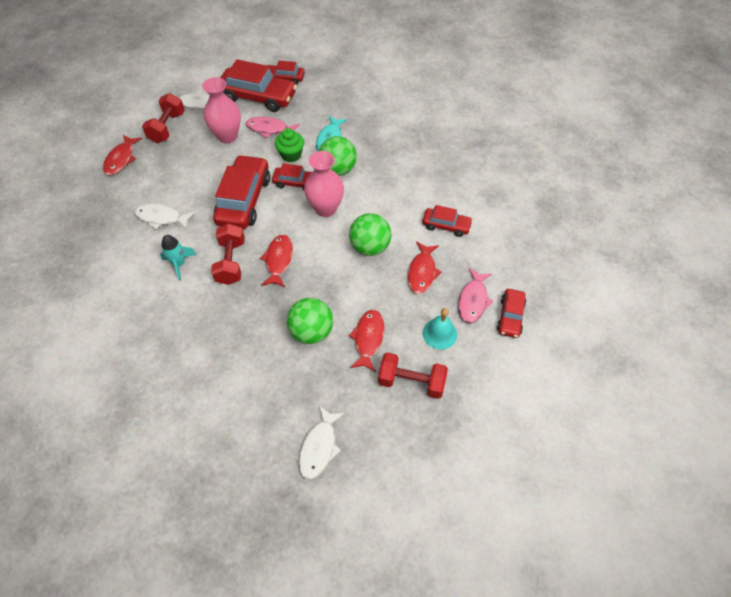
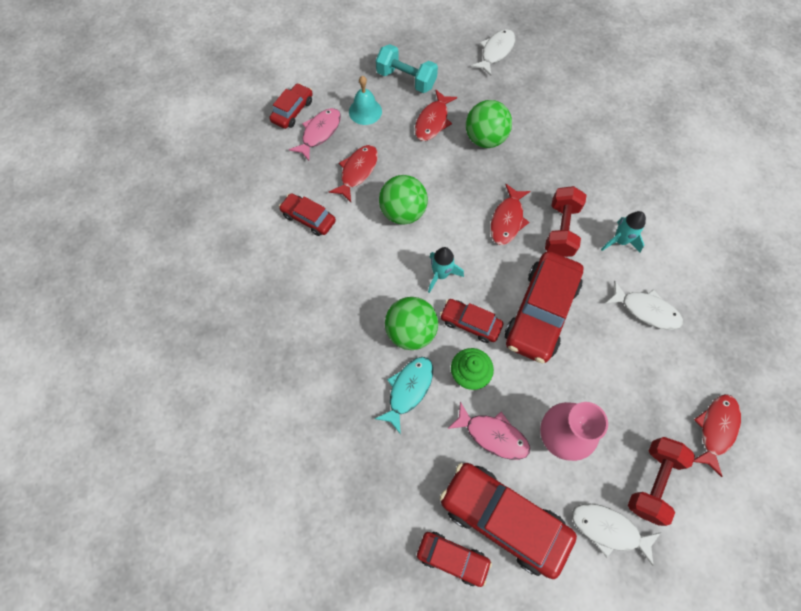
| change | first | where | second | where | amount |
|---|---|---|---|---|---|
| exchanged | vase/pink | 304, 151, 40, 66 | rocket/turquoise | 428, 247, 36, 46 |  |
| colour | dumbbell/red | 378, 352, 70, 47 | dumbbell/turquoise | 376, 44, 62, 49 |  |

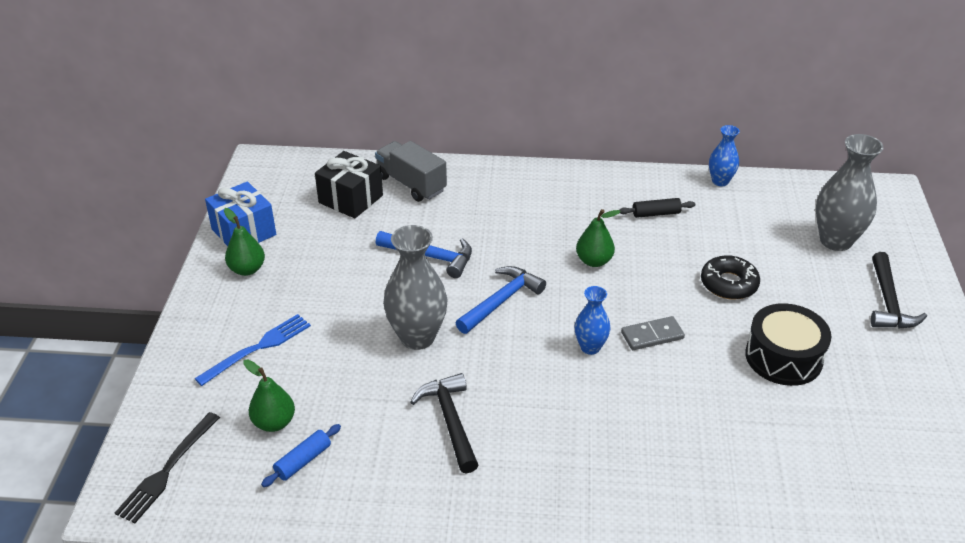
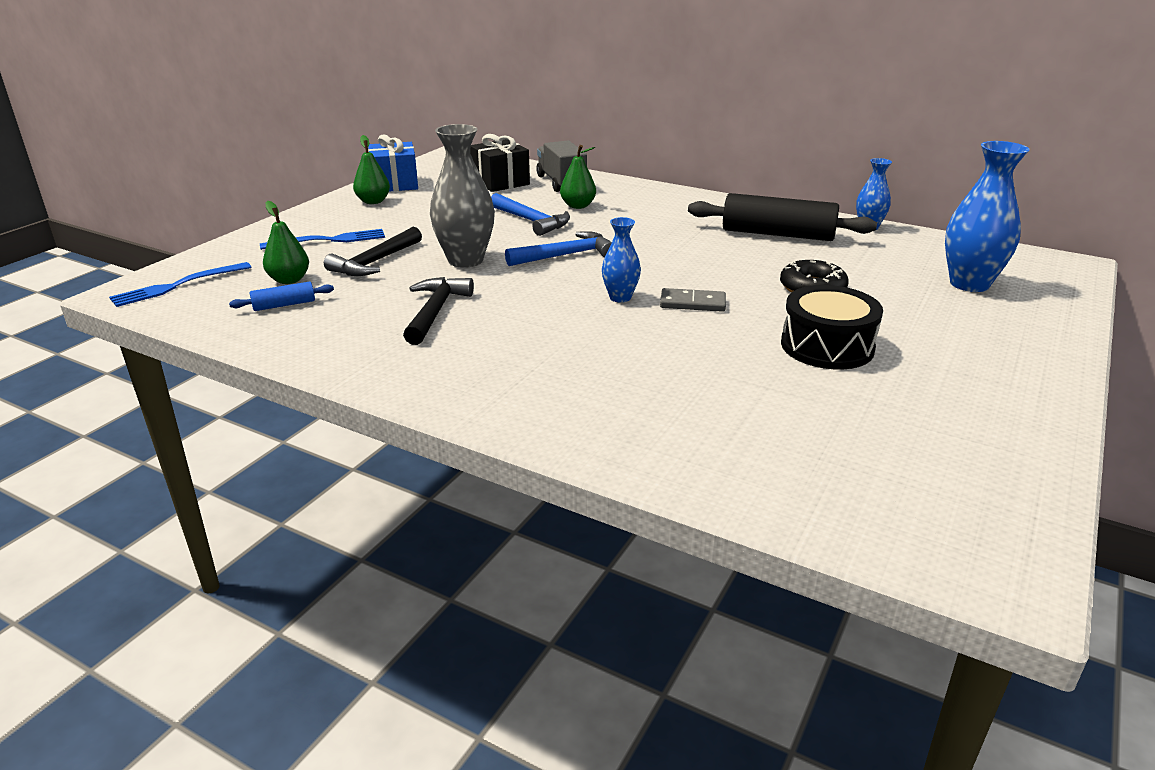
| change | first | where | second | where | amount |
|---|---|---|---|---|---|
| colour | fork/black | 115, 412, 105, 111 | fork/blue | 109, 262, 142, 45 |  |
| relocated | pear/green | 576, 209, 45, 58 |  | 560, 145, 36, 64 |  |
| size | rolling pin/black | 619, 198, 76, 20 |  | 688, 193, 189, 48 | x2.18 |
| colour | vase/grey | 816, 134, 68, 117 | vase/blue | 945, 141, 84, 151 |  |
| relocated | hammer/black | 871, 252, 56, 77 |  | 324, 227, 98, 49 |  |

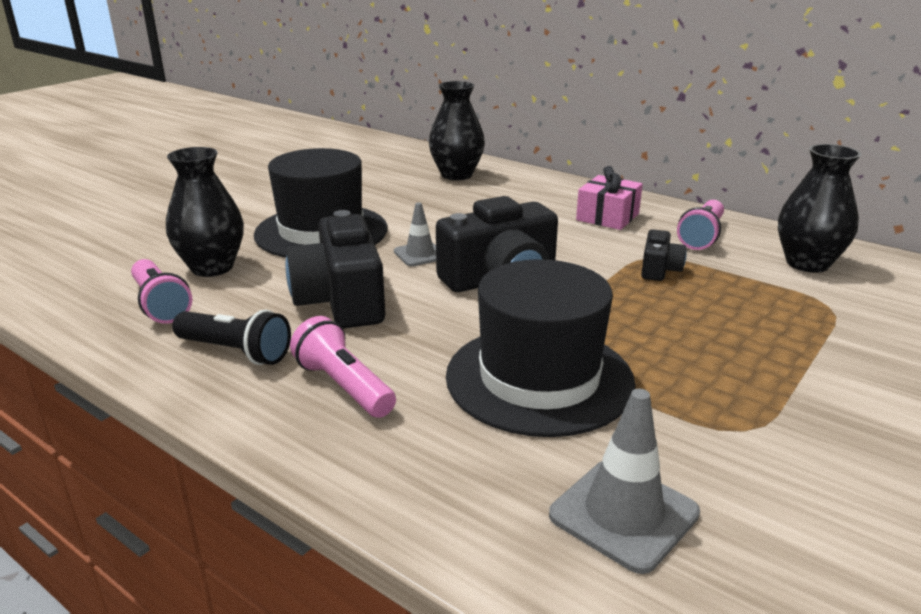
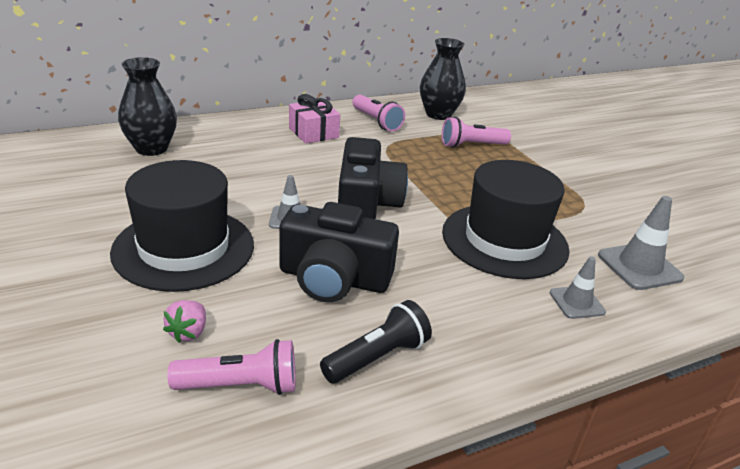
| change | first | where | second | where | amount |
|---|---|---|---|---|---|
| exchanged | vase/black | 166, 147, 78, 130 | strawberry/pink | 163, 300, 43, 43 |  |
| relocated | flashlight/pink | 290, 316, 106, 102 |  | 442, 117, 69, 31 |  |
| missing | camera/black | 641, 229, 46, 52 |  |  |  |
| appeared |  |  | traffic cone/grey | 550, 256, 56, 63 |  |

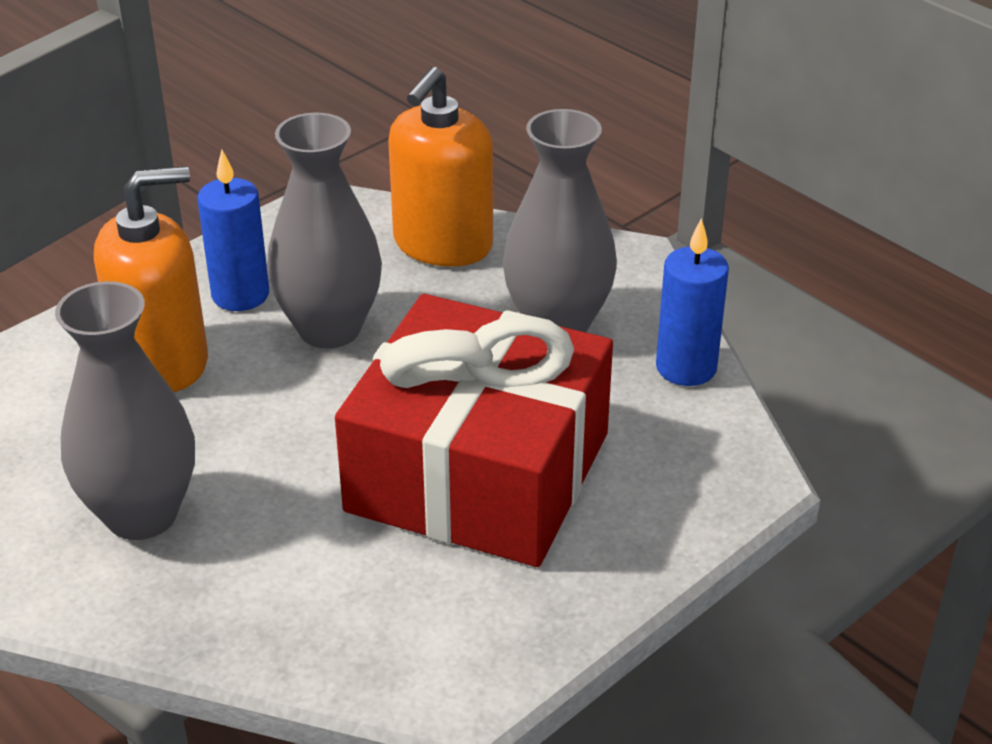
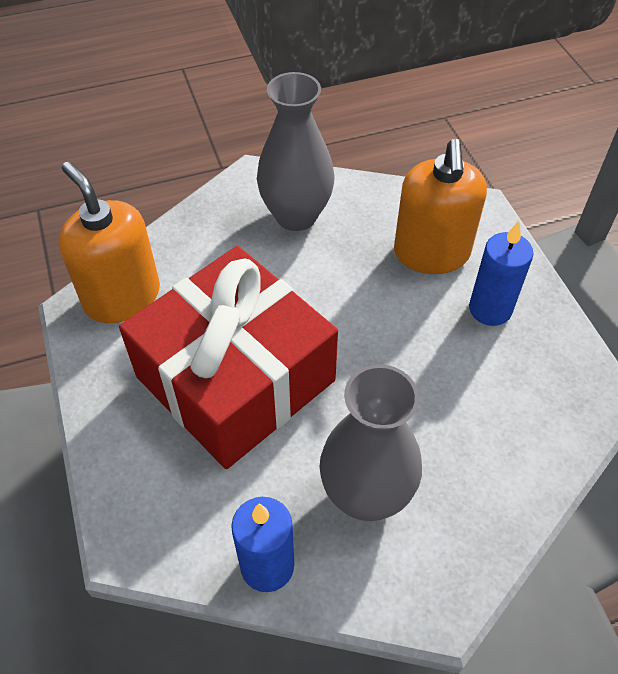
| change | first | where | second | where | amount |
|---|---|---|---|---|---|
| missing | vase/grey | 267, 113, 115, 235 |  |  |  |
| relocated | soap dispenser/orange | 388, 67, 105, 200 |  | 58, 162, 102, 161 |  |

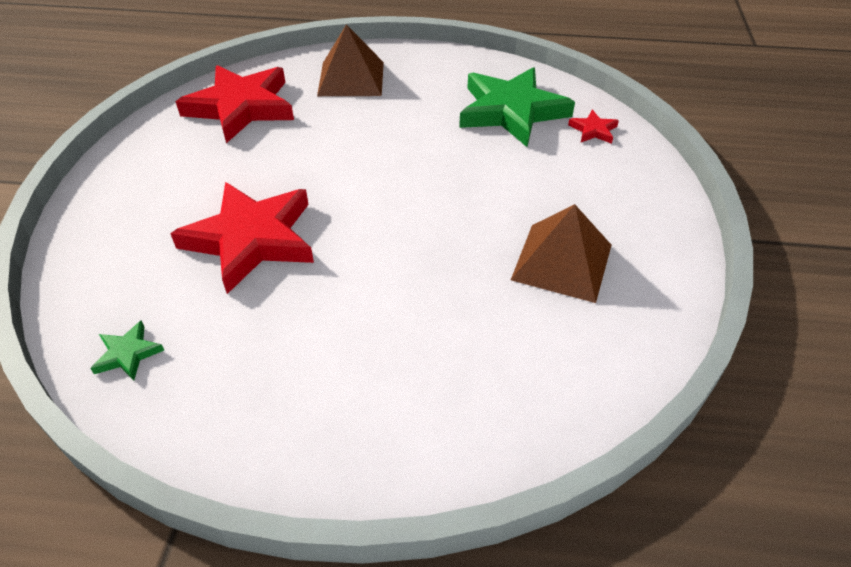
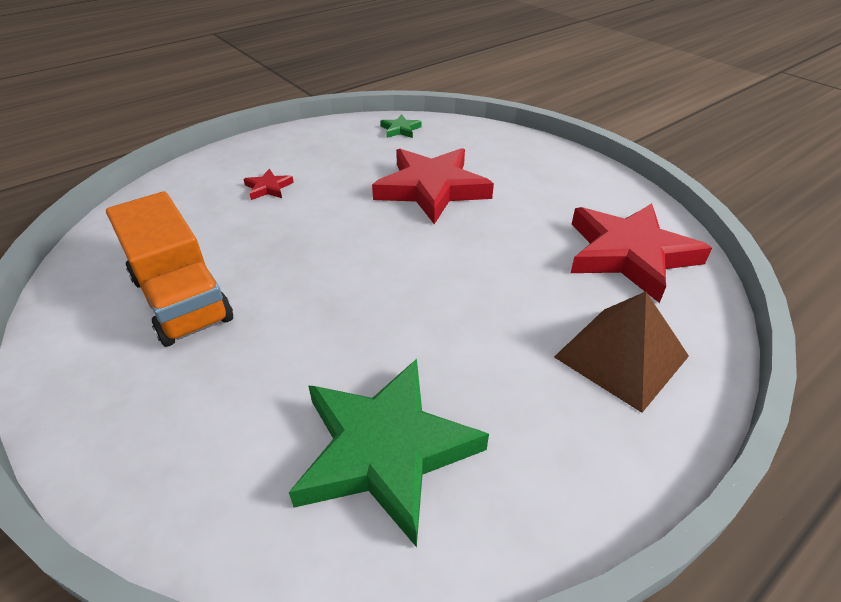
| change | first | where | second | where | amount |
|---|---|---|---|---|---|
| exchanged | pyramid/brown | 511, 204, 100, 99 | truck/orange | 106, 191, 127, 156 |  |
| relocated | star/red | 568, 110, 51, 34 |  | 244, 169, 50, 31 |  |

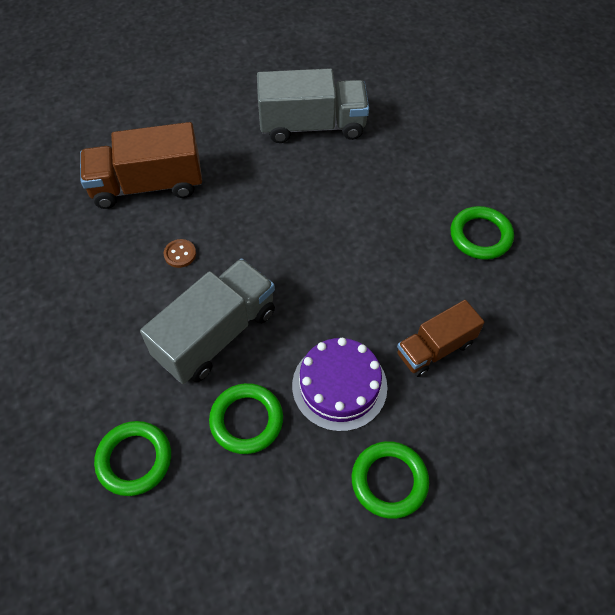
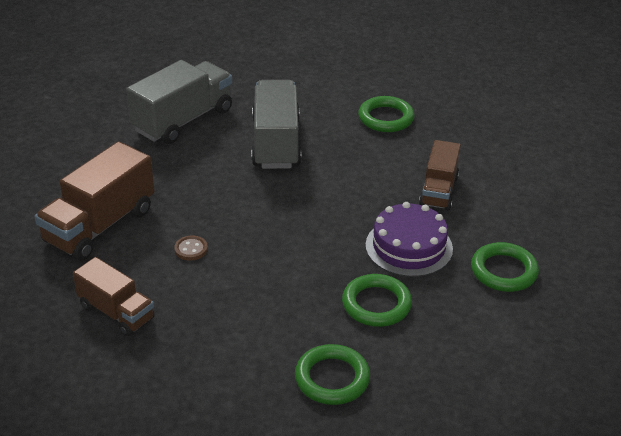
| change | first | where | second | where | amount |
|---|---|---|---|---|---|
| relocated | truck/grey | 140, 258, 135, 126 |  | 251, 80, 51, 89 |  |
| appeared |  |  | truck/brown | 73, 257, 82, 79 |  |

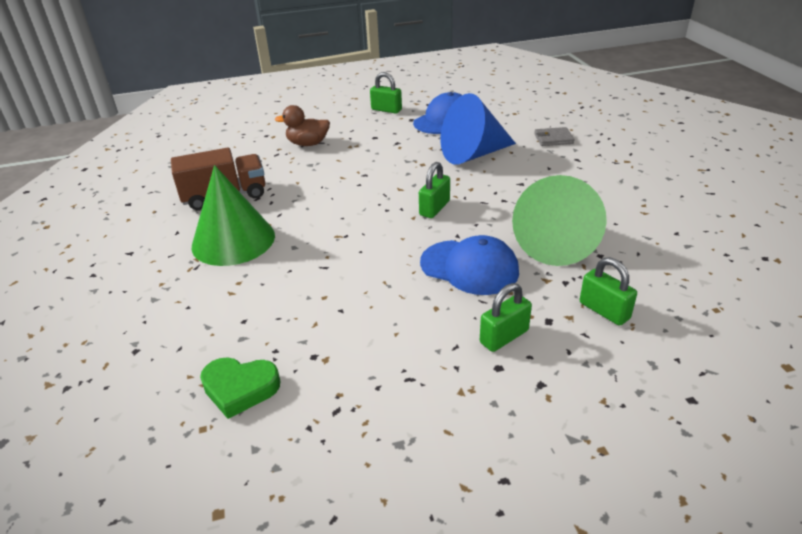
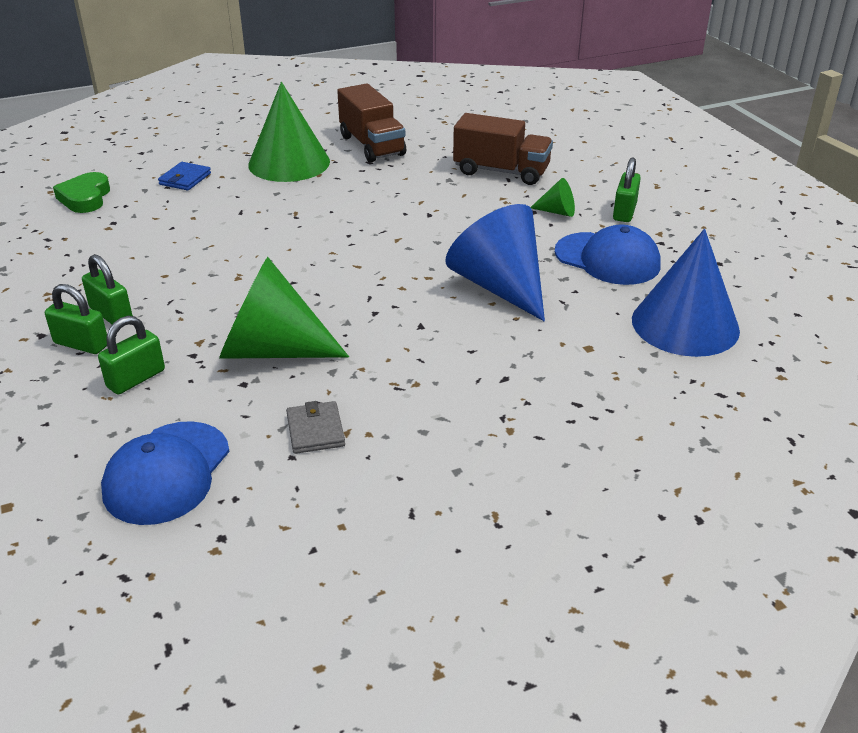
| change | first | where | second | where | amount |
|---|---|---|---|---|---|
| exchanged | duck/brown | 275, 105, 55, 41 | truck/brown | 453, 113, 100, 72 |  |
| relocated | padlock/green | 419, 162, 31, 56 |  | 45, 284, 62, 70 |  |
| relocated | cap/blue | 420, 235, 99, 60 |  | 101, 421, 129, 104 |  |
| relocated | wallet/grey | 534, 127, 41, 19 |  | 286, 401, 59, 53 |  |
| appeared |  |  | wallet/blue | 158, 162, 53, 29 |  |
| appeared |  |  | cone/green | 530, 178, 45, 39 |  |
| appeared |  |  | cone/blue | 632, 229, 108, 128 |  |

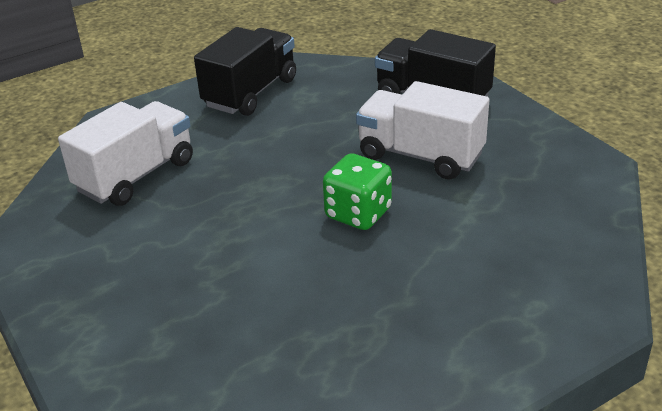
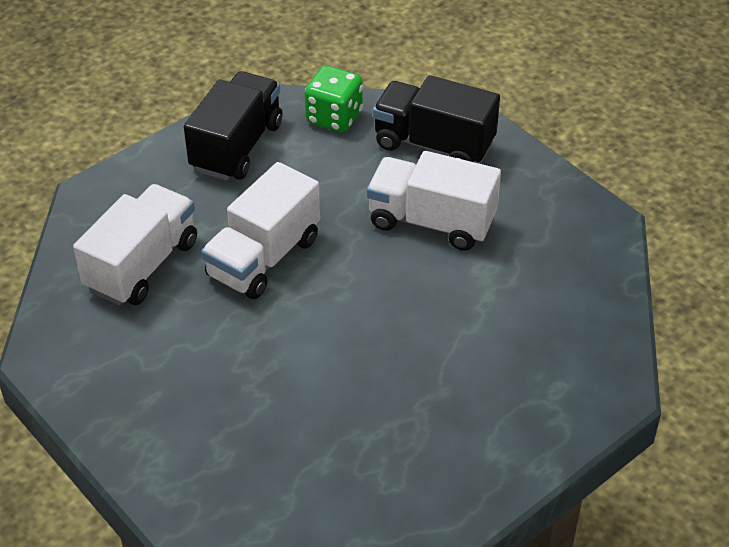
| change | first | where | second | where | amount |
|---|---|---|---|---|---|
| relocated | dice/green | 323, 154, 69, 76 |  | 305, 66, 58, 66 |  |
| appeared |  |  | truck/white | 201, 162, 119, 137 |  |

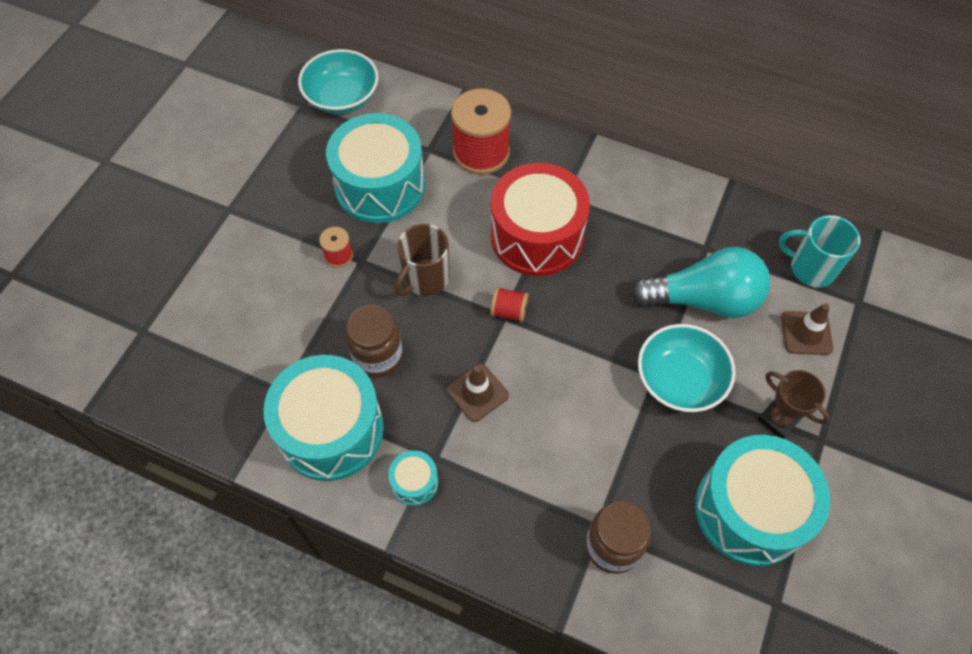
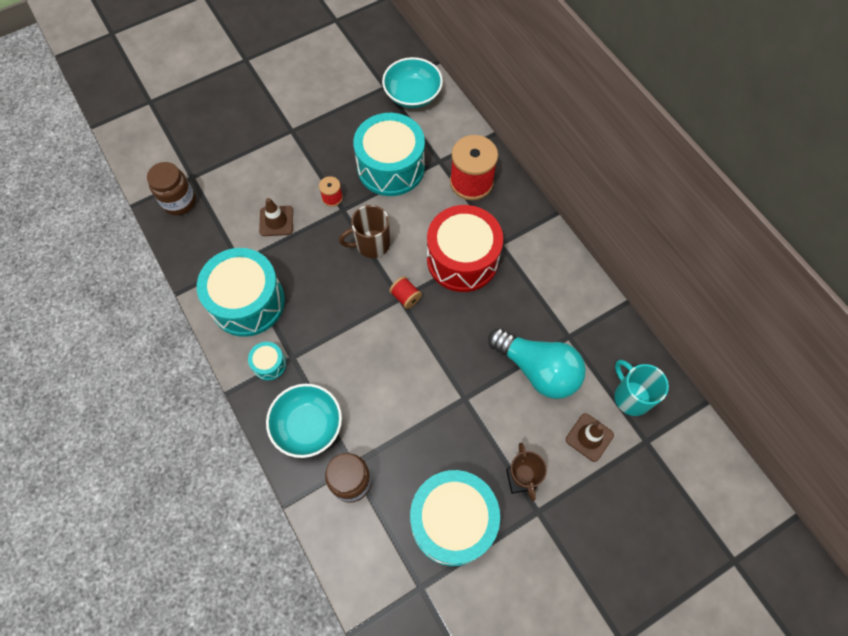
| change | first | where | second | where | amount |
|---|---|---|---|---|---|
| relocated | jar/brown | 346, 305, 57, 73 |  | 147, 162, 49, 53 |  |
| relocated | traffic cone/brown | 447, 364, 62, 58 |  | 259, 198, 34, 38 |  |
| relocated | bowl/turquoise | 638, 324, 98, 88 |  | 266, 384, 76, 74 |  |

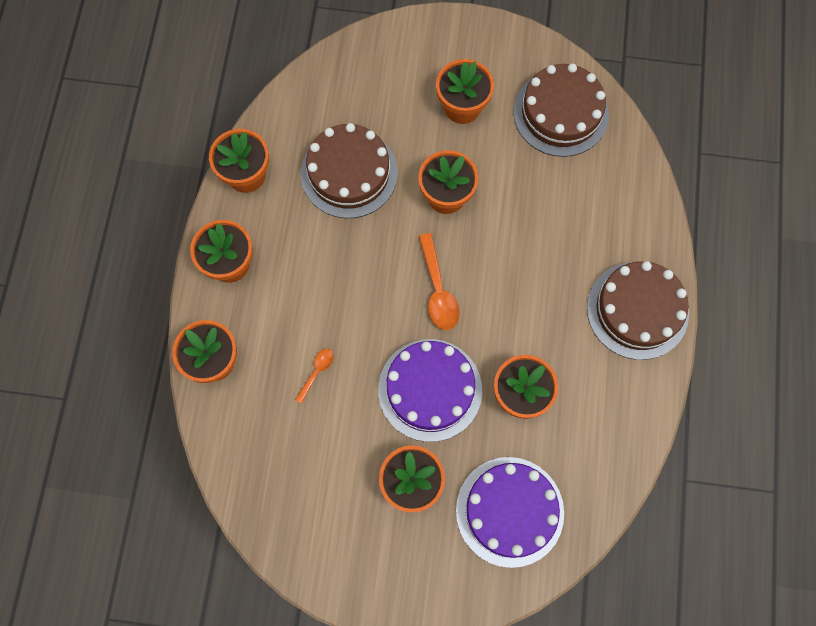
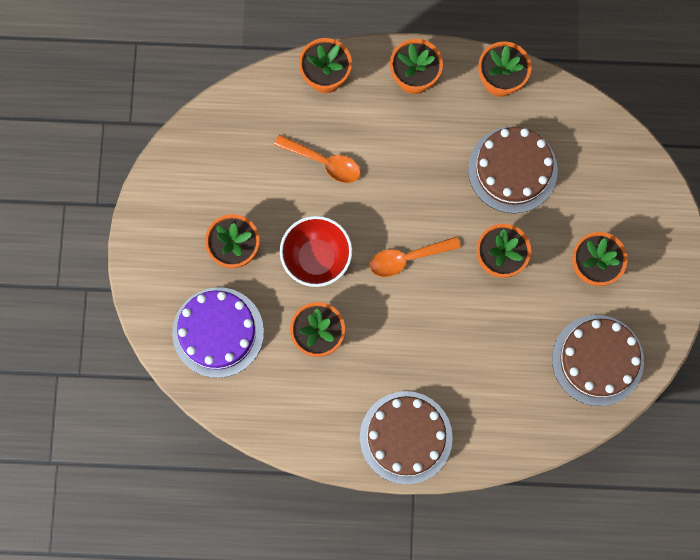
| change | first | where | second | where | amount |
|---|---|---|---|---|---|
| size | spoon/orange | 295, 349, 39, 55 |  | 274, 135, 87, 48 | x1.75 |
| exchanged | cake/purple | 378, 339, 104, 103 | bowl/red | 280, 216, 72, 71 |  |

